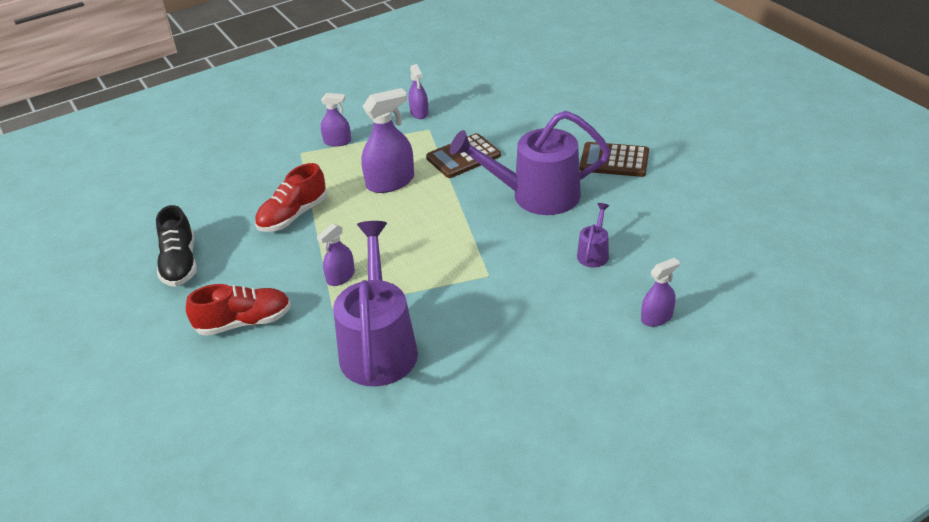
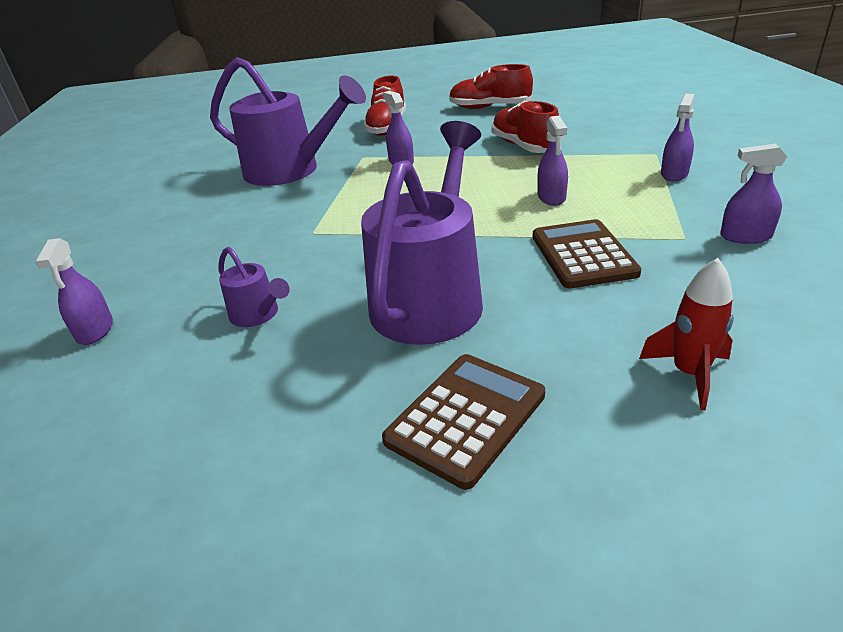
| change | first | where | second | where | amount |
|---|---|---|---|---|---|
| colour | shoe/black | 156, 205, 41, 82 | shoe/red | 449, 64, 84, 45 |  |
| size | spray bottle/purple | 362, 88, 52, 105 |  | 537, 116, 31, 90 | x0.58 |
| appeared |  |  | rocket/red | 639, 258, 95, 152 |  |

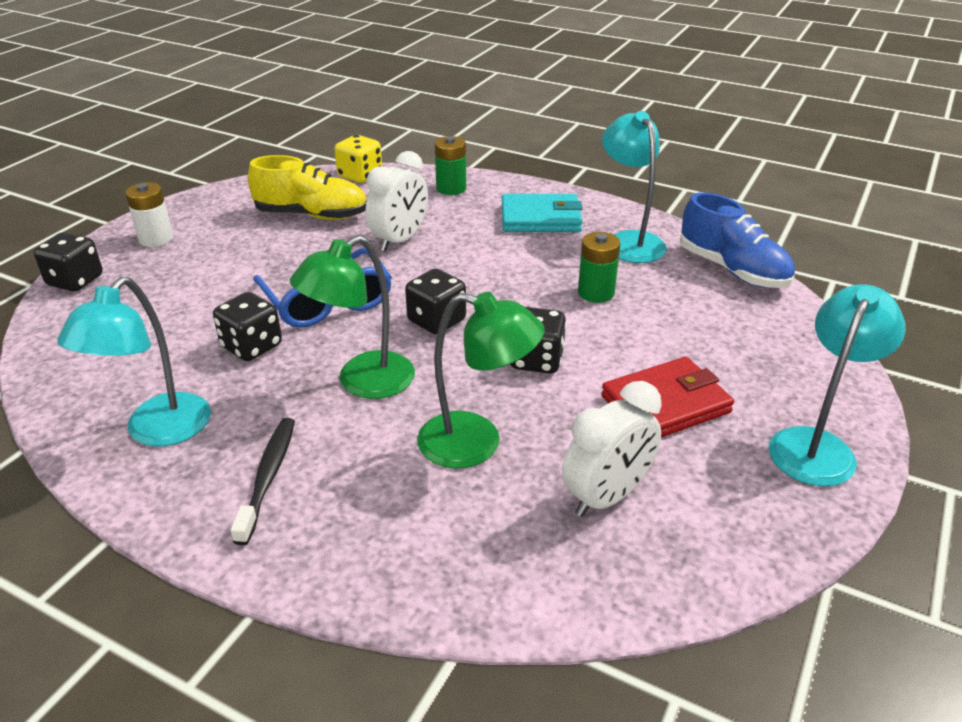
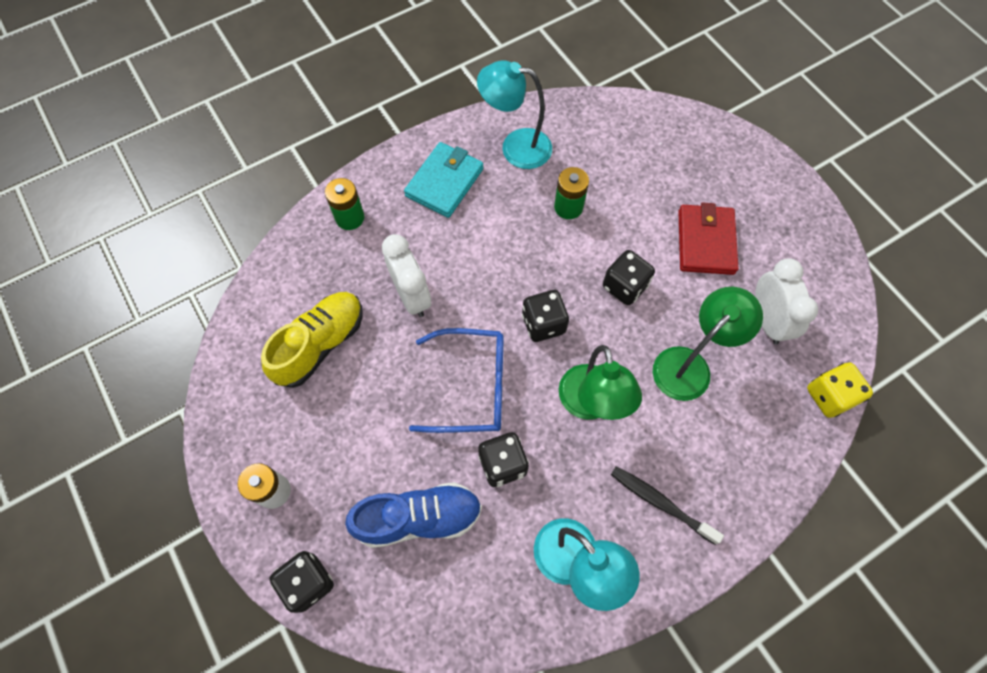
| change | first | where | second | where | amount |
|---|---|---|---|---|---|
| relocated | dice/yellow | 334, 135, 48, 48 |  | 807, 362, 66, 56 |  |
| relocated | shoe/blue | 680, 192, 115, 96 |  | 345, 482, 137, 66 |  |
| missing | lamp/turquoise | 769, 284, 137, 202 |  |  |  |

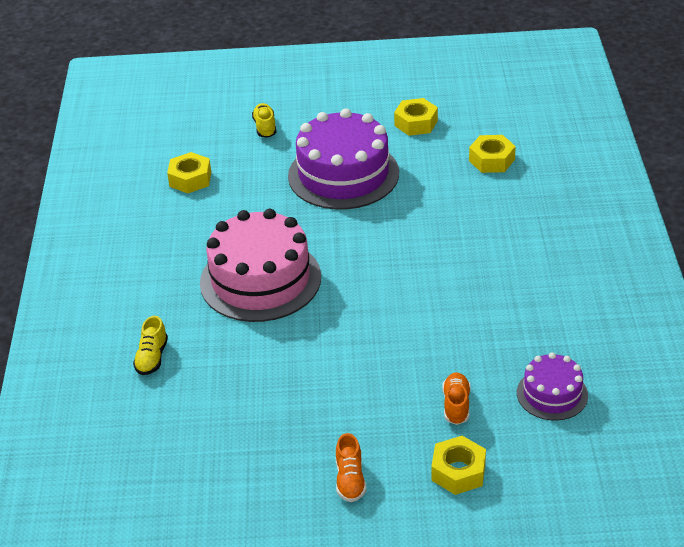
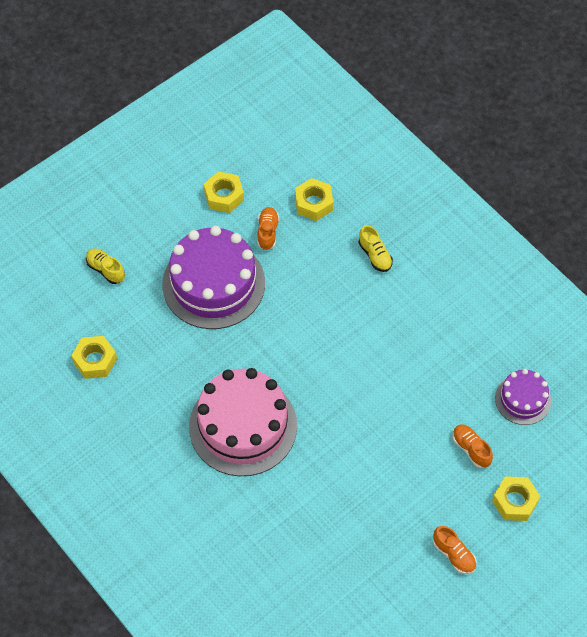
| change | first | where | second | where | amount |
|---|---|---|---|---|---|
| relocated | shoe/yellow | 133, 316, 35, 59 |  | 359, 225, 34, 47 |  |
| appeared |  |  | shoe/orange | 257, 207, 22, 43 |  |

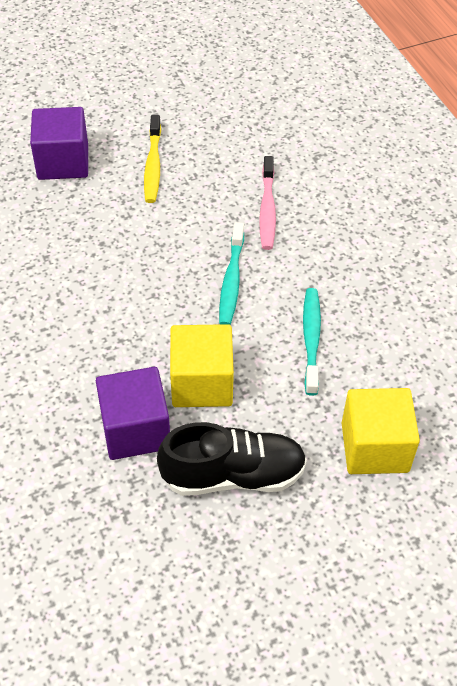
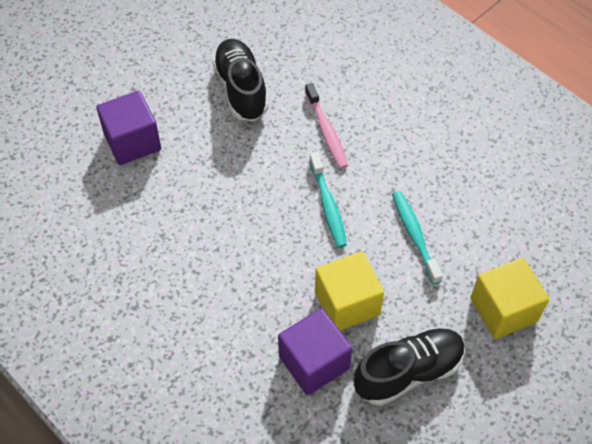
| change | first | where | second | where | amount |
|---|---|---|---|---|---|
| missing | toothbrush/yellow | 144, 115, 17, 88 |  |  |  |
| appeared |  |  | shoe/black | 212, 39, 56, 82 |  |

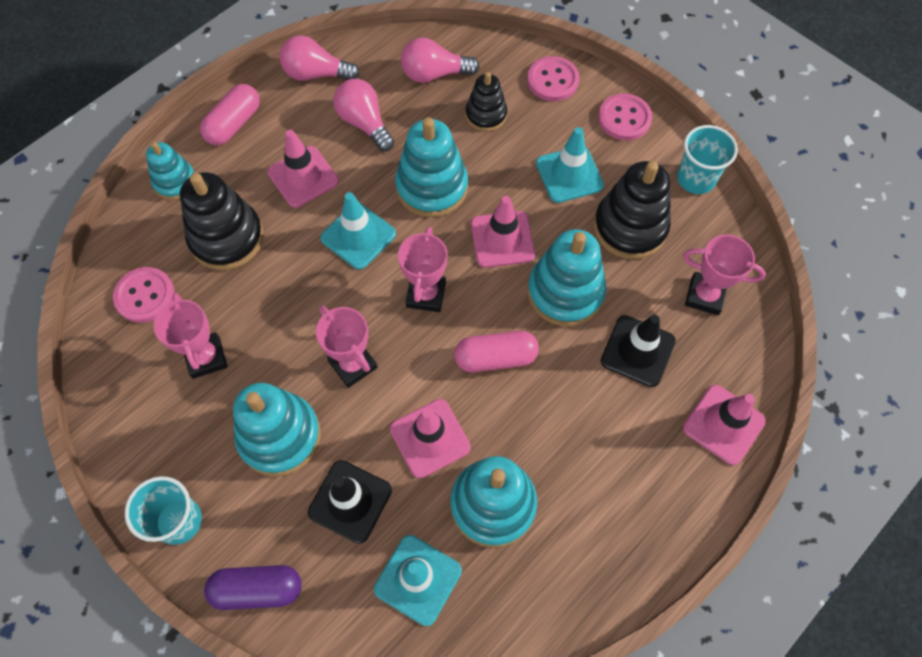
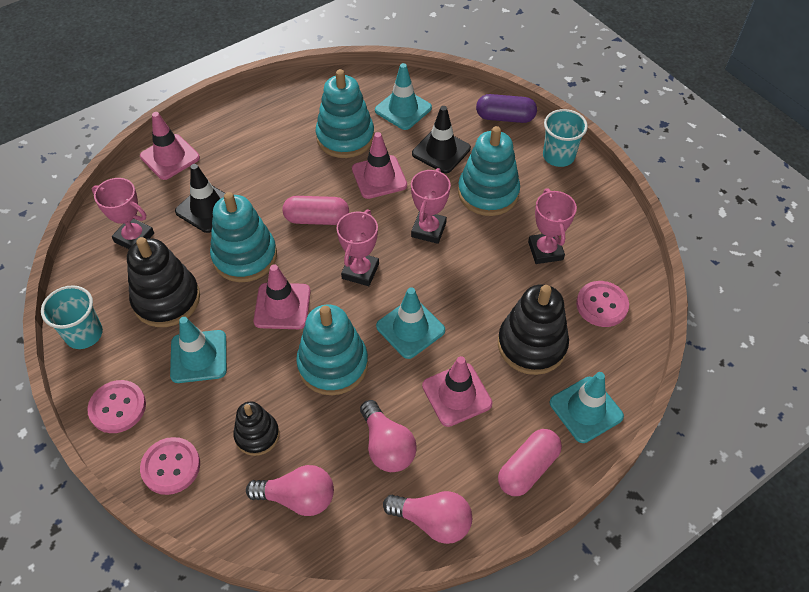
| change | first | where | second | where | amount |
|---|---|---|---|---|---|
| exchanged | stacking toy/turquoise | 146, 142, 49, 58 | traffic cone/turquoise | 550, 372, 74, 71 |  |
| spun | trophy/pink | 316, 305, 62, 83 |  | 411, 168, 40, 76 | 45 degrees clockwise |

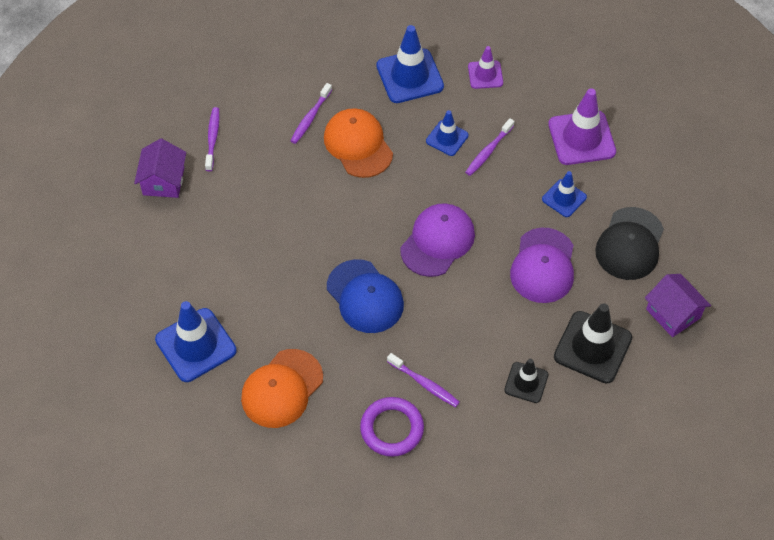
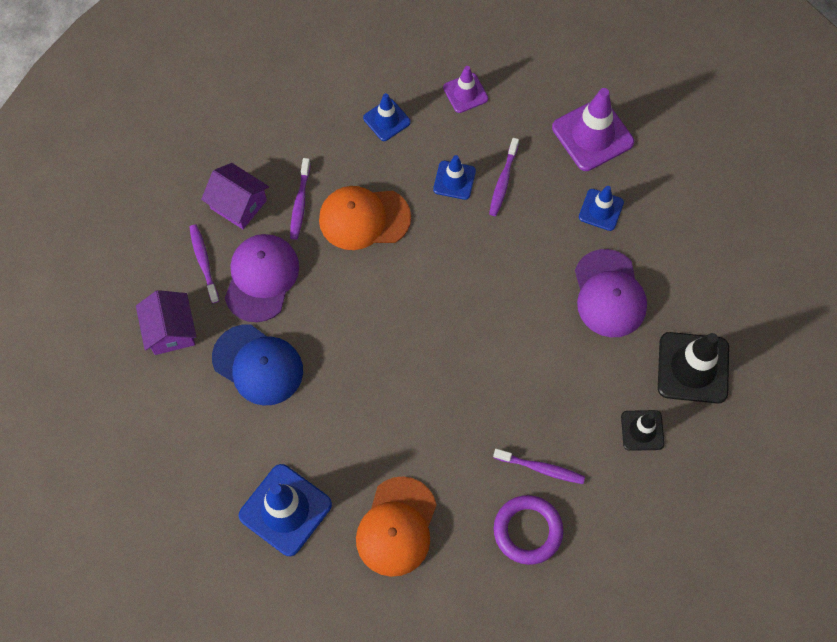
| change | first | where | second | where | amount |
|---|---|---|---|---|---|
| spun | cap/orange | 324, 108, 69, 70 |  | 319, 186, 92, 64 | 45 degrees counterclockwise |
| relocated | cap/blue | 327, 259, 77, 74 |  | 212, 324, 91, 82 |  |
| size | traffic cone/blue | 376, 25, 68, 78 |  | 363, 93, 48, 48 | x0.58 |
| relocated | cap/purple | 400, 203, 75, 74 |  | 225, 234, 74, 88 |  |
| missing | cap/black | 595, 207, 69, 73 |  |  |  |
| relocated | house/purple | 645, 274, 66, 63 |  | 201, 163, 68, 66 |  |

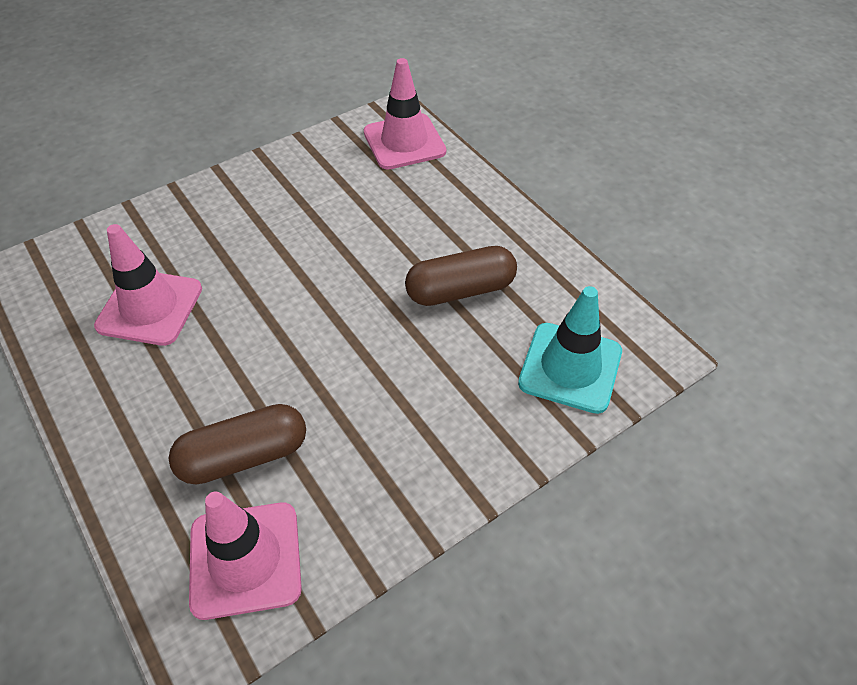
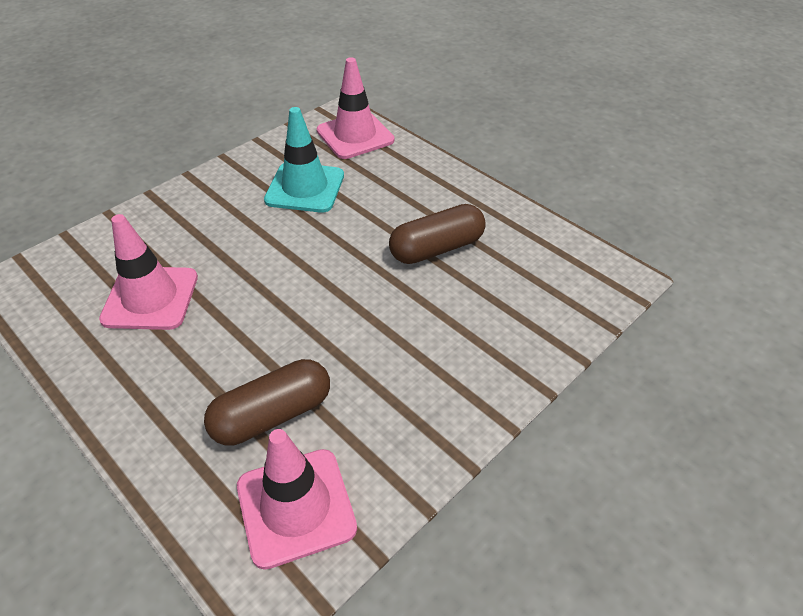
| change | first | where | second | where | amount |
|---|---|---|---|---|---|
| relocated | traffic cone/turquoise | 518, 286, 104, 128 |  | 264, 107, 80, 106 |  |

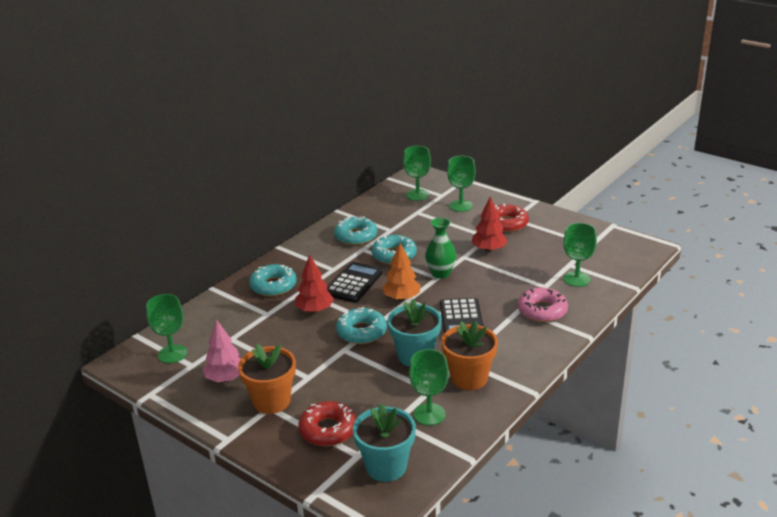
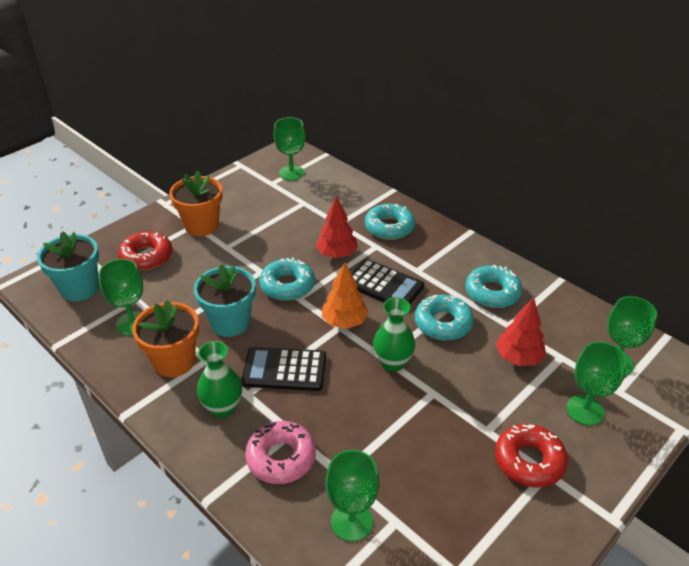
| change | first | where | second | where | amount |
|---|---|---|---|---|---|
| missing | tree/pink | 203, 319, 38, 63 |  |  |  |
| relocated | tree/red | 472, 196, 36, 56 |  | 496, 297, 50, 69 |  |
| appeared |  |  | vase/green | 197, 341, 45, 77 |  |

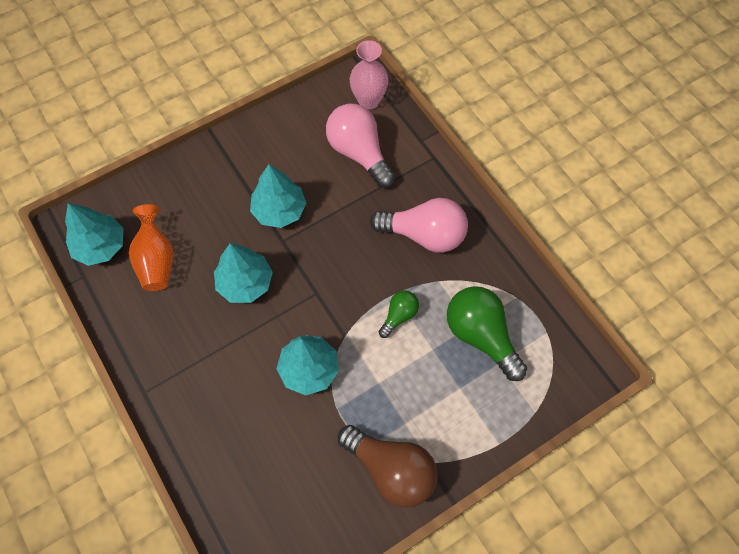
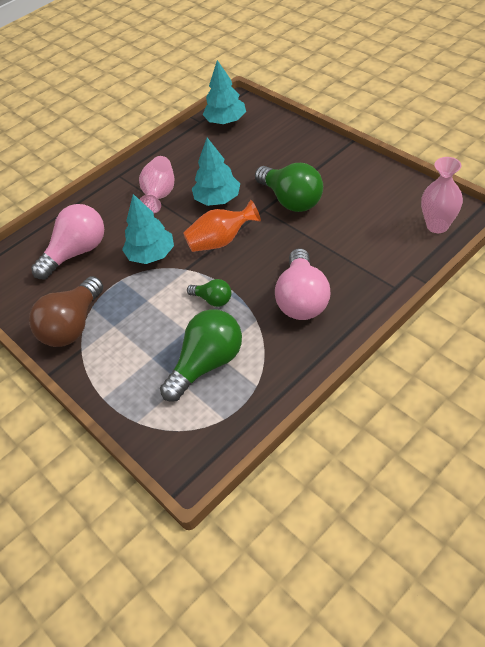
| change | first | where | second | where | amount |
|---|---|---|---|---|---|
| relocated | vase/orange | 129, 204, 44, 87 |  | 183, 200, 78, 52 |  |
| exchanged | tree/turquoise | 250, 164, 56, 64 | light bulb/green | 255, 163, 68, 49 |  |
| relocated | light bulb/pink | 326, 104, 69, 84 |  | 31, 204, 73, 75 |  |
| appeared |  |  | vase/pink | 139, 156, 36, 57 |  |

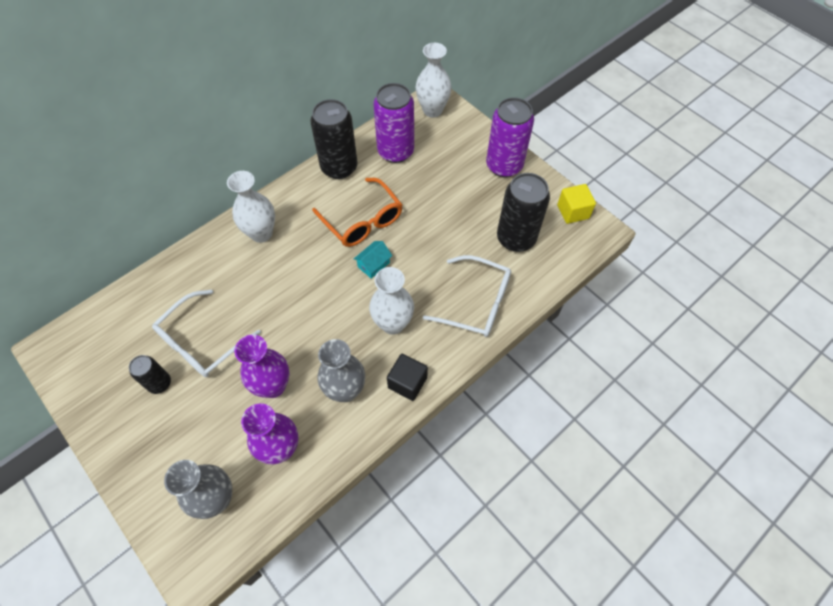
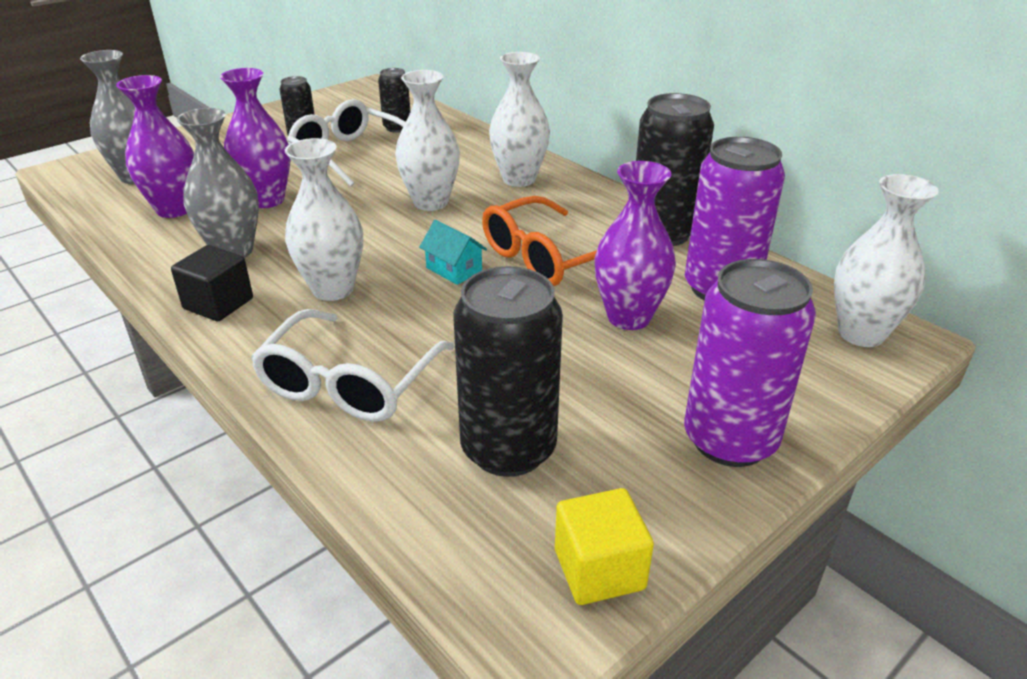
| change | first | where | second | where | amount |
|---|---|---|---|---|---|
| appeared |  |  | can/black | 378, 68, 33, 65 |  |
| appeared |  |  | vase/white | 395, 70, 65, 141 |  |
| appeared |  |  | vase/purple | 595, 161, 81, 169 |  |

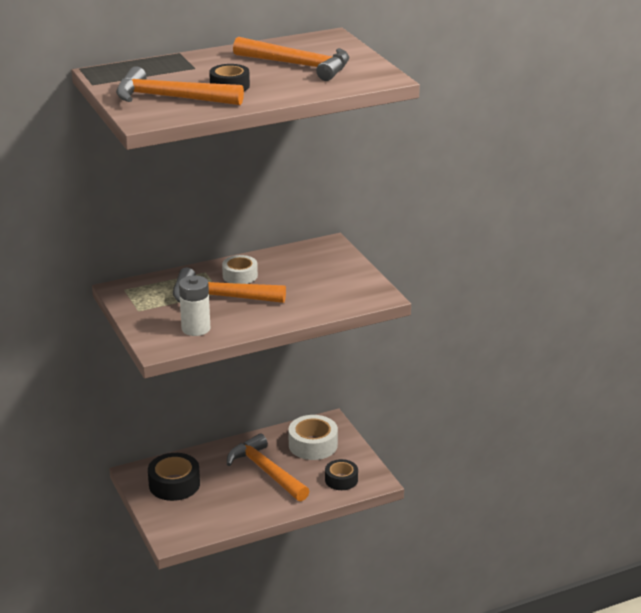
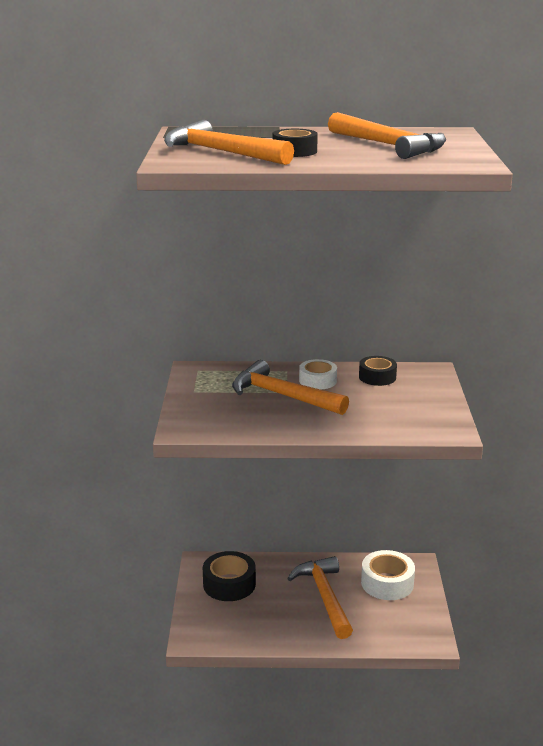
| change | first | where | second | where | amount |
|---|---|---|---|---|---|
| missing | battery/white | 179, 275, 31, 61 |  |  |  |
| relocated | tape/black | 325, 459, 33, 31 |  | 359, 356, 38, 30 |  |

